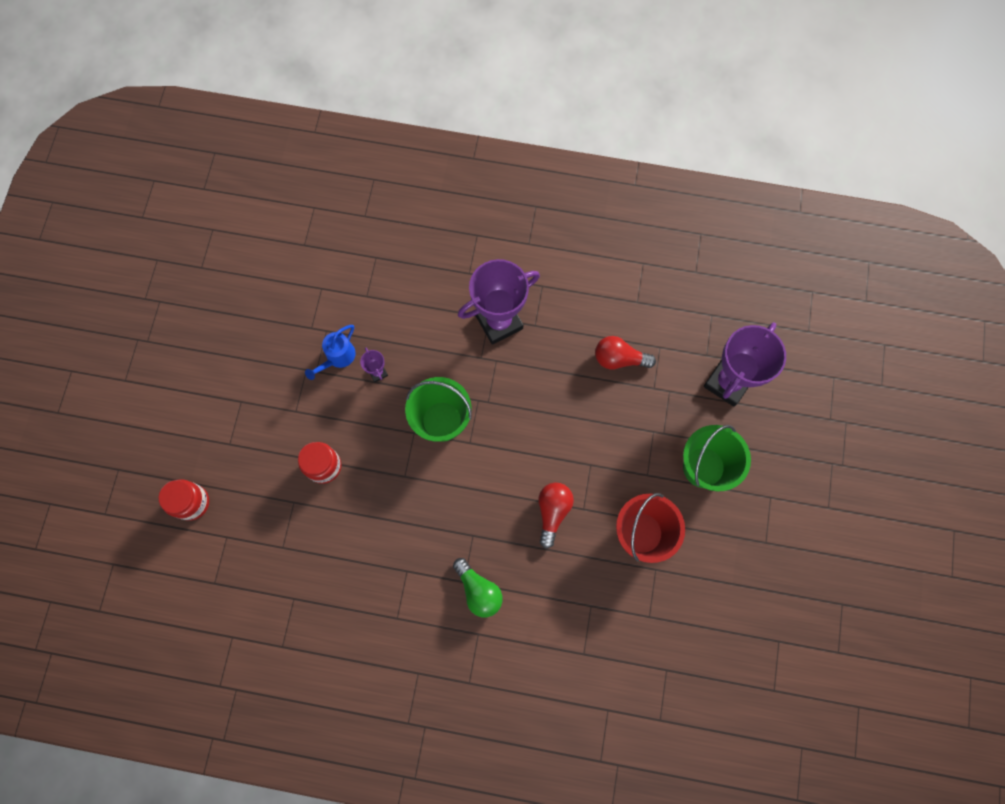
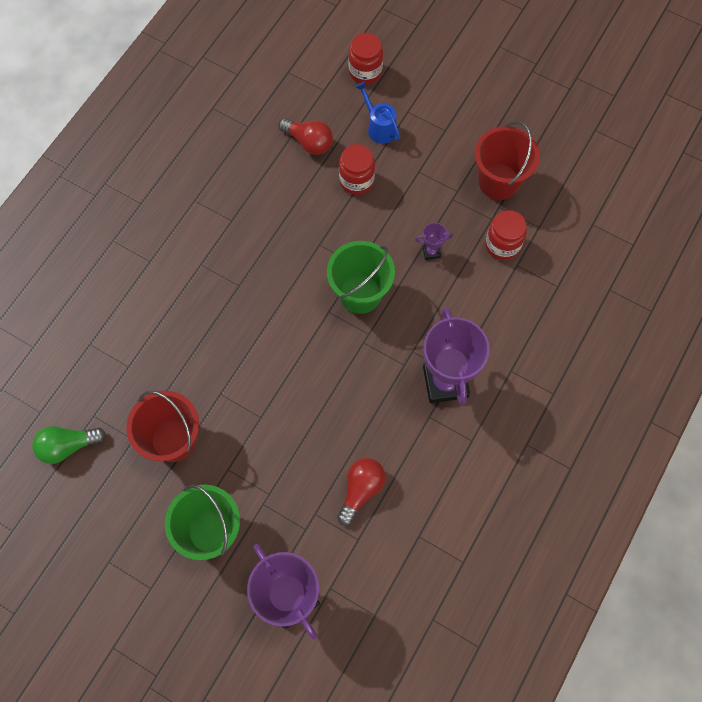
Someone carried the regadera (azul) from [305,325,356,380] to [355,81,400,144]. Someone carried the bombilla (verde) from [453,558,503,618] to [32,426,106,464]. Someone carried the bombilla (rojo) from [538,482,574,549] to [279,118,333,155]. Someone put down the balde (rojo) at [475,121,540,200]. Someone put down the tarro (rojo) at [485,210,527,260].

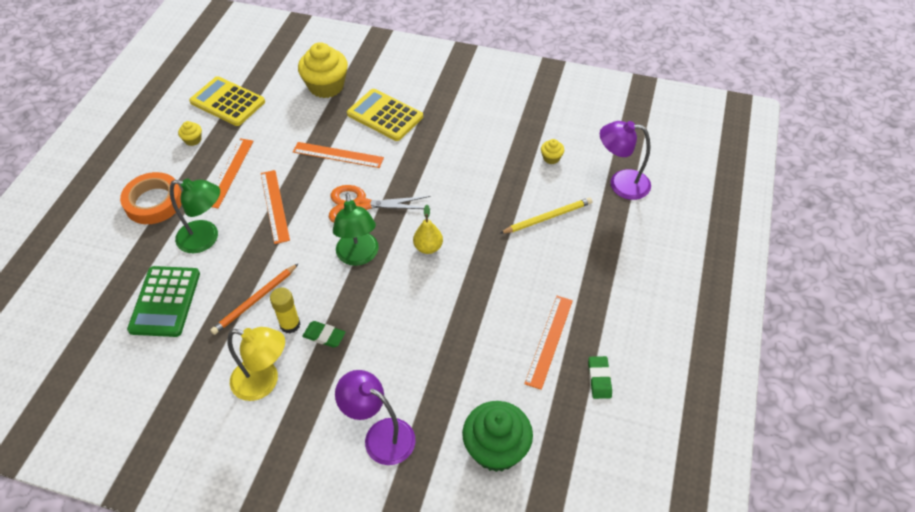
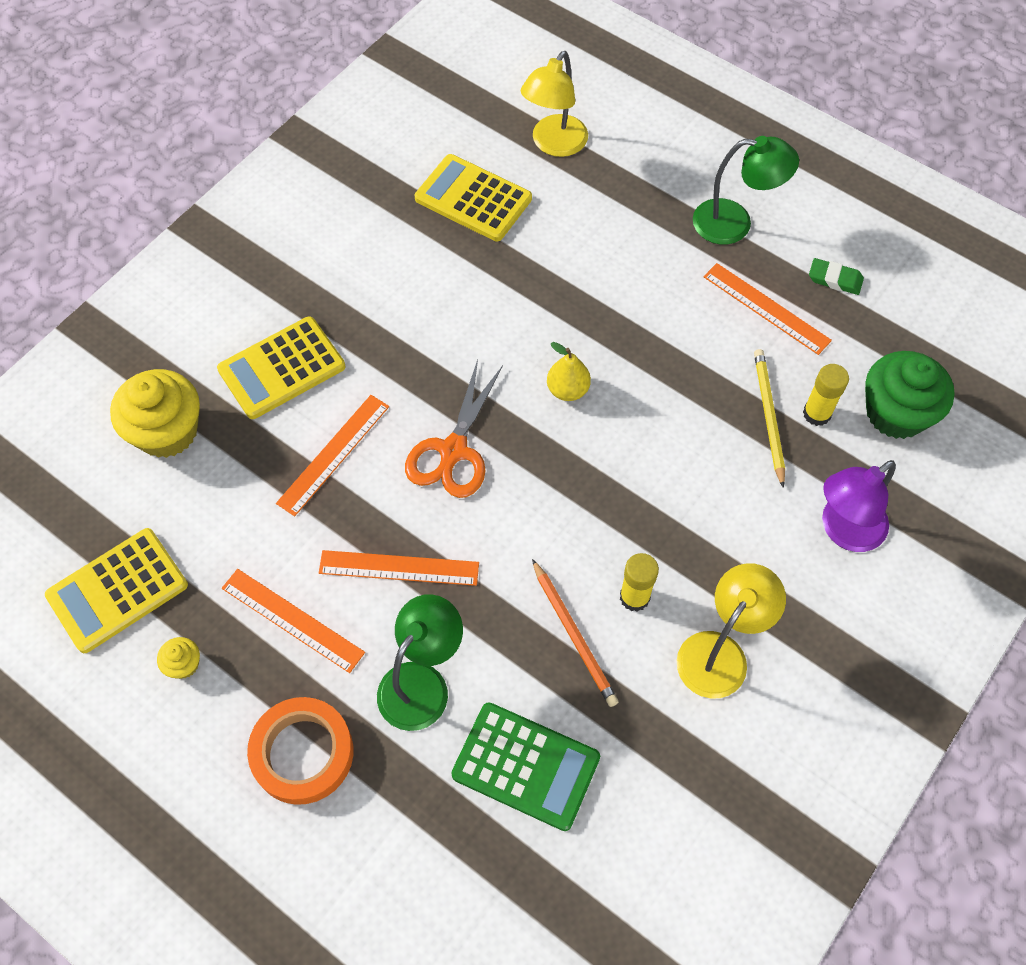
Someone took away the goma de borrar (verde) at [302,321,346,348]. Someone carried the lámpara (verde) from [333,193,378,266] to [693,136,799,245]. Someone carried the lápiz (amarillo) from [500,198,592,234] to [754,349,785,488]. Someone swapped the magdalena (amarillo) at [541,139,564,164] for the calculadora (amarillo) at [415,154,532,241]. Someone repainted the lámpara (morado) at [600,121,651,200], which became the lámpara (amarillo) at [521,51,588,157]. Someone put down the barra de pegamento (amarillo) at [803,364,849,426].

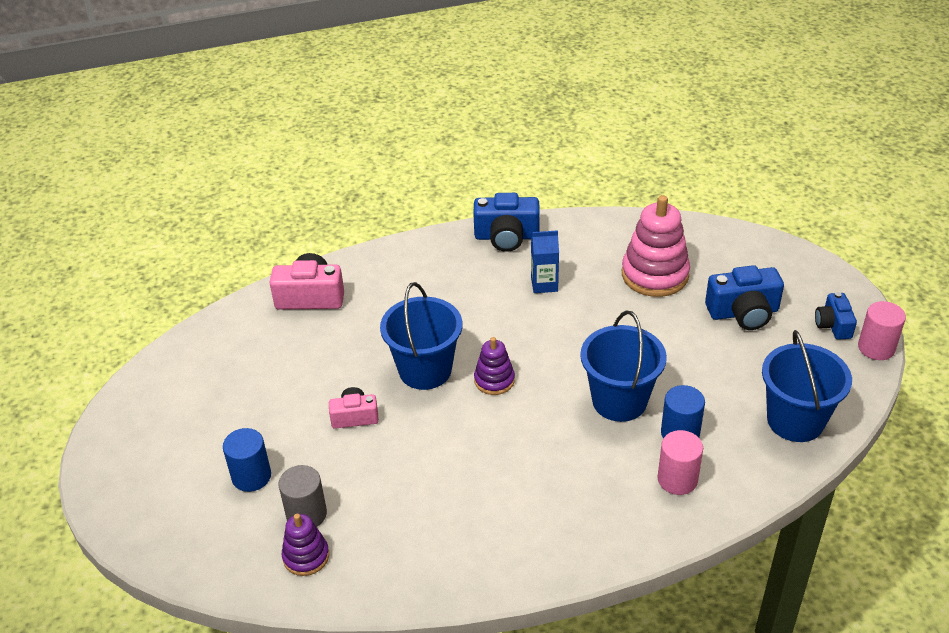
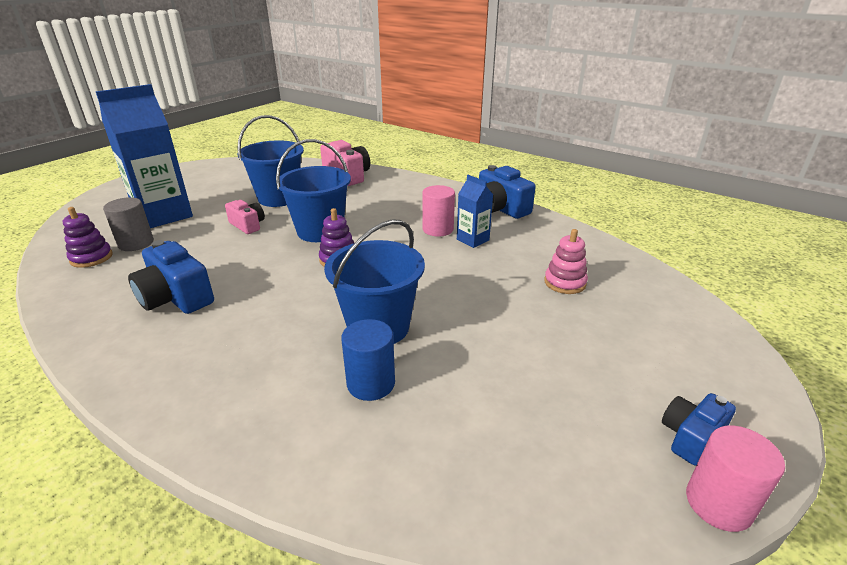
Someone swapped the cilindro (azul) at [223,428,271,492] for the cartón de leche (azul) at [96,84,193,228]. Someone scaled the juguete apilable (rosa) at [622,195,690,297] by 0.55. Someone carried the cilindro (rosa) from [657,430,703,495] to [422,185,455,236]. Someone carried the cámara (azul) from [705,265,784,330] to [128,240,214,314]. Someone carried the balde (azul) from [762,330,852,442] to [237,115,304,207].

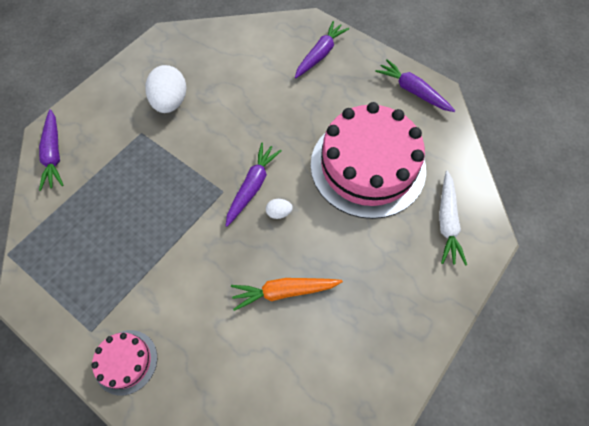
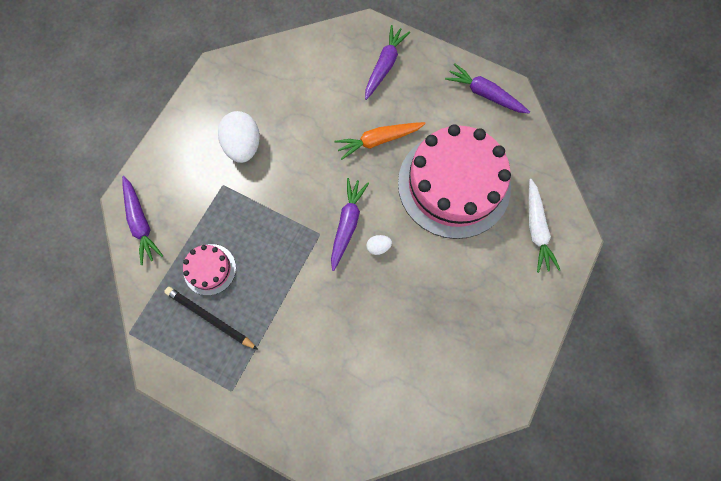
Someone carried the tarta (rosa) from [91,330,157,395] to [183,244,236,296]. Someone carried the zanahoria (naranja) from [231,278,343,311] to [335,122,426,160]. Someone put down the lápiz (negro) at [164,287,258,350].

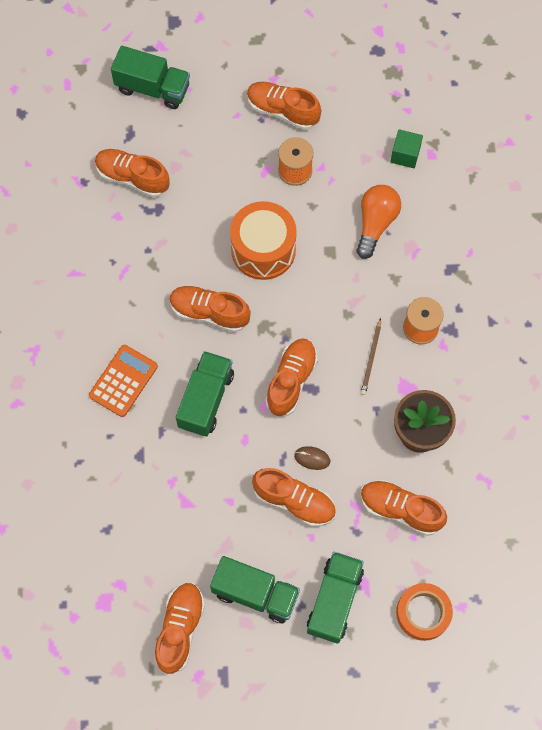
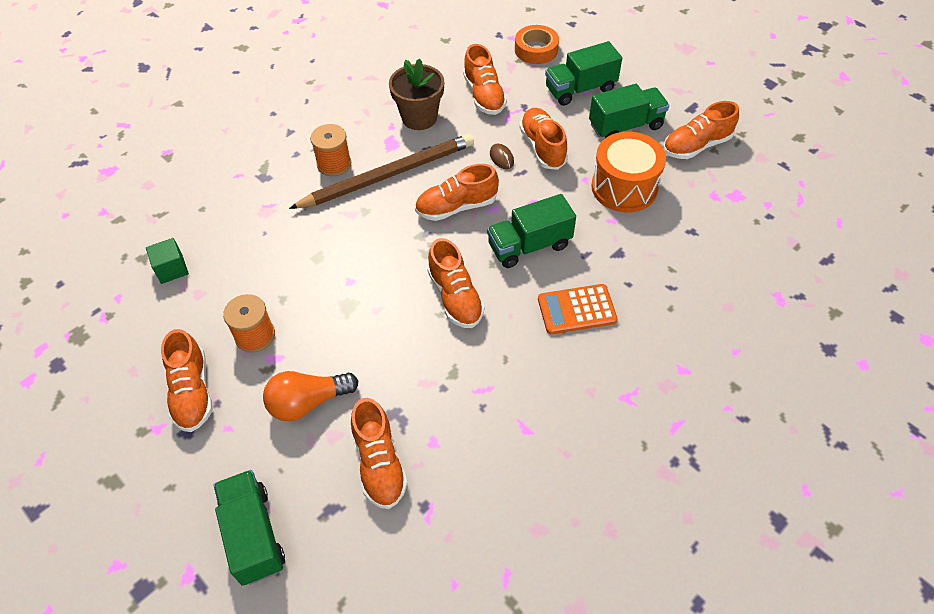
Someone rotated the camión (verde) at [210,556,300,623] by 90 degrees clockwise. Someone carried the tambor (naranja) from [230,201,297,280] to [591,132,666,212]. Someone carried the bombilla (naranja) from [356,185,401,259] to [263,371,358,421]. Someone scaled the lápiz (marrón) at [361,318,381,395] by 2.46.

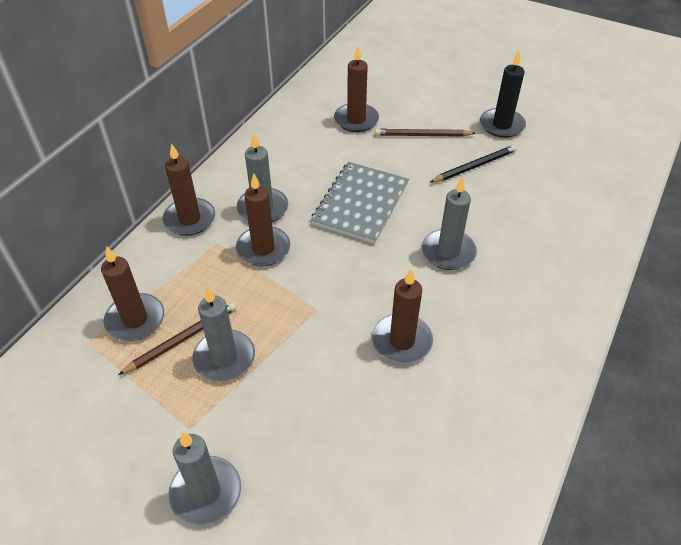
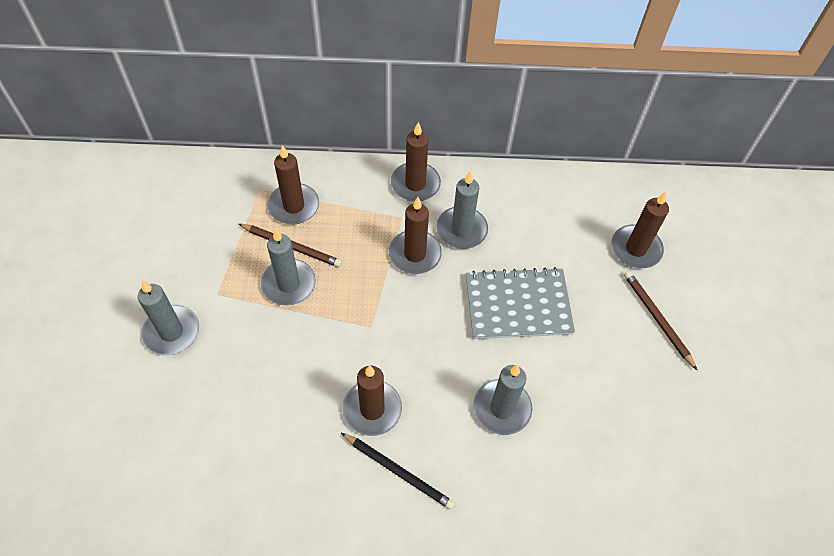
Someone carried the lápiz (negro) from [429,145,517,183] to [341,433,455,510]. Someone took away the vela (negro) at [480,51,526,138].

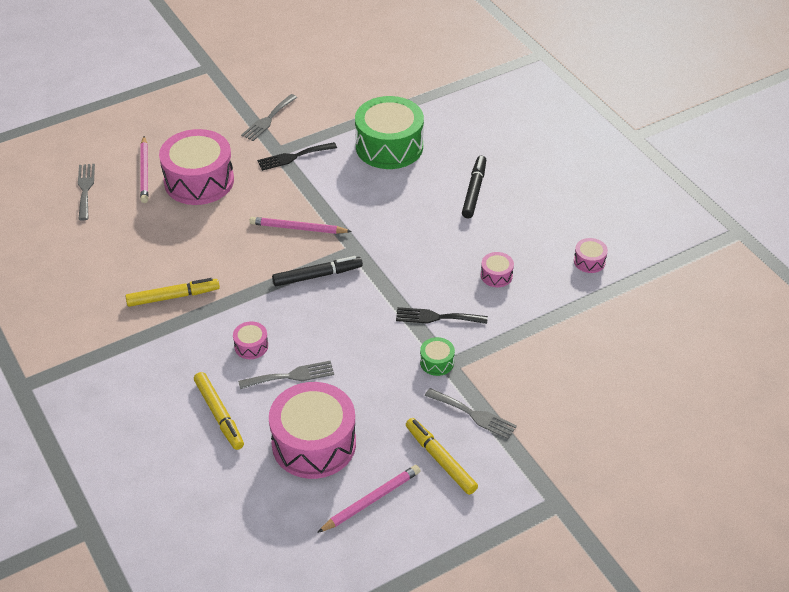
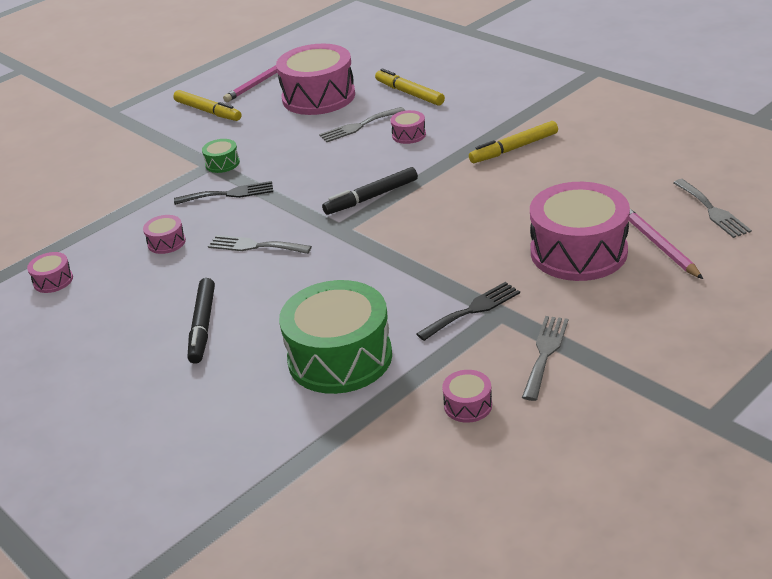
Someone took away the lápiz (rosa) at [249,217,352,234]. Someone carried the tenedor (gris) from [425,388,517,439] to [208,235,312,254]. Someone put down the tambor (rosa) at [442,370,492,423].

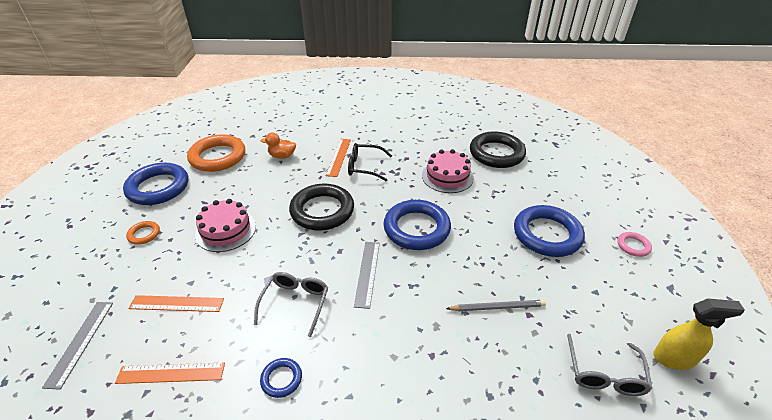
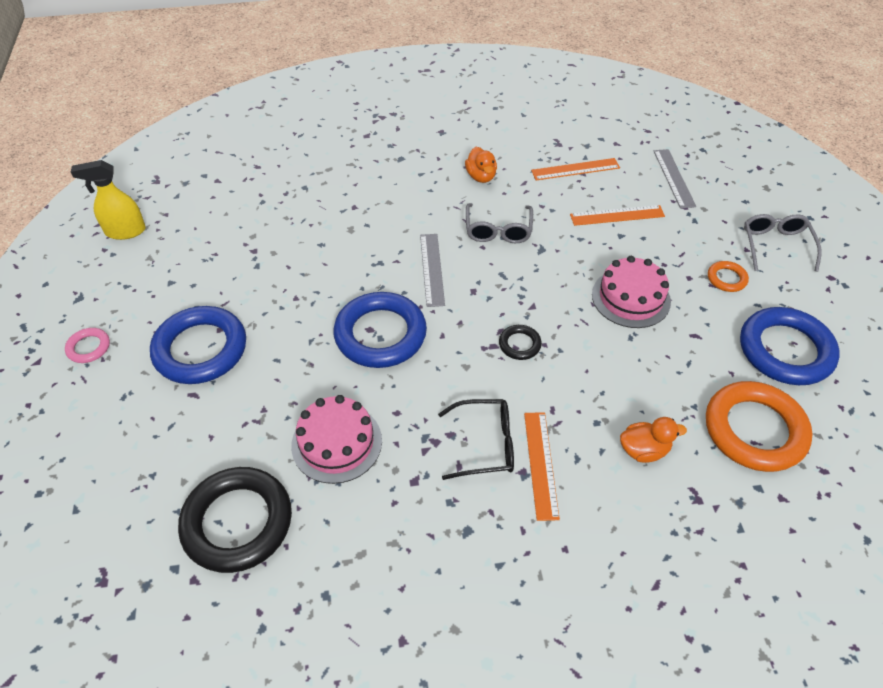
Someone swapped the anillo (azul) at [260,358,302,398] for the pato (naranja) at [465,147,497,183]. Someone scaled the anillo (negro) at [289,184,354,231] by 0.46. Someone took away the lápiz (gris) at [446,300,546,311]. Someone carried the gafas (gris) from [567,334,652,396] to [744,214,822,271].

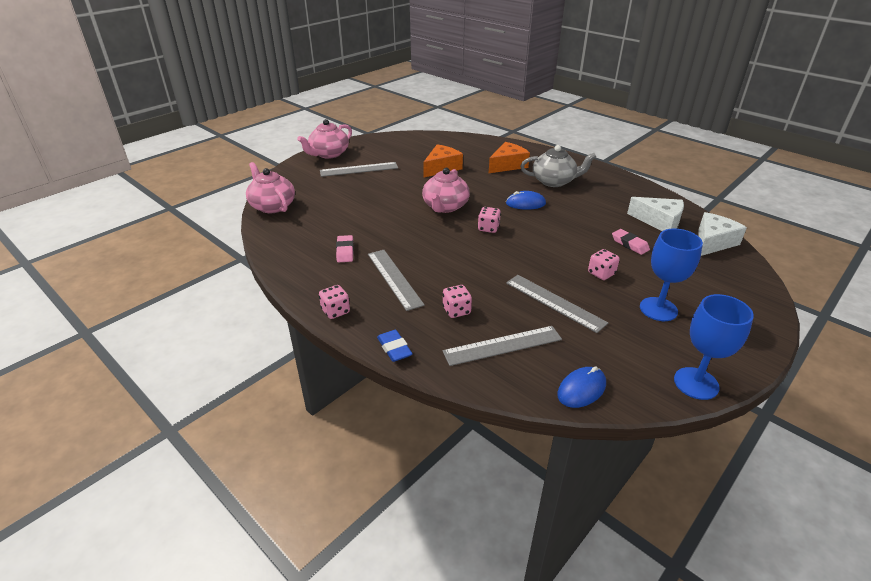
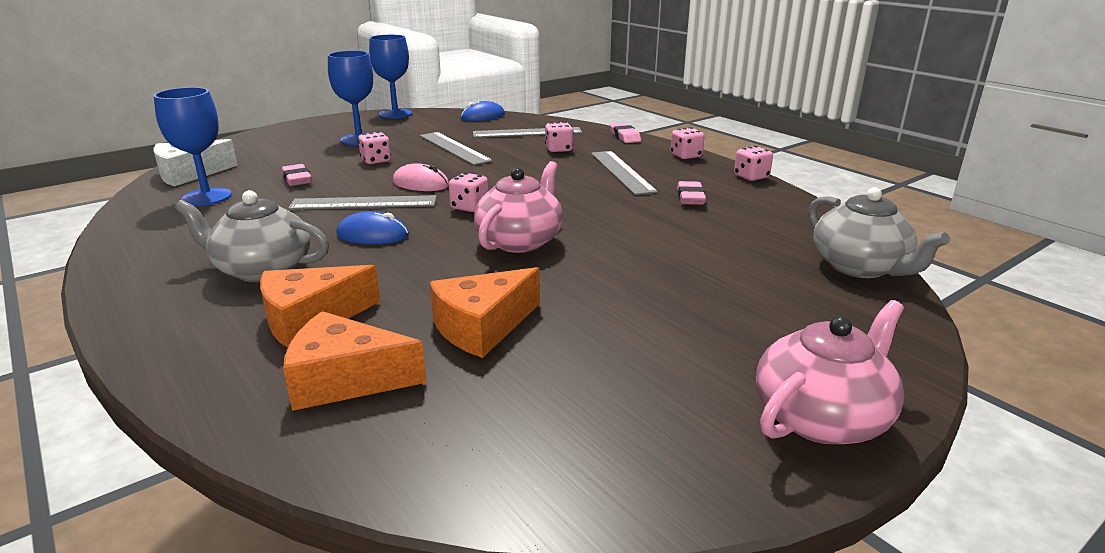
Someone repainted the tetera (rosa) at [246,162,295,213], which became the tetera (gris) at [808,187,950,278]. Someone carried the regla (gris) from [320,162,398,177] to [288,195,437,210]. Someone repainted the goma de borrar (azul) at [377,330,412,362], which became the goma de borrar (rosa) at [610,123,641,143]. Someone swapped the queso (blanco) at [627,197,684,231] for the copa (azul) at [154,87,232,206]. Someone put down the queso (naranja) at [283,311,427,411]. Someone put down the ratón (rosa) at [393,163,449,191]. Someone put down the dado (rosa) at [734,146,773,181].

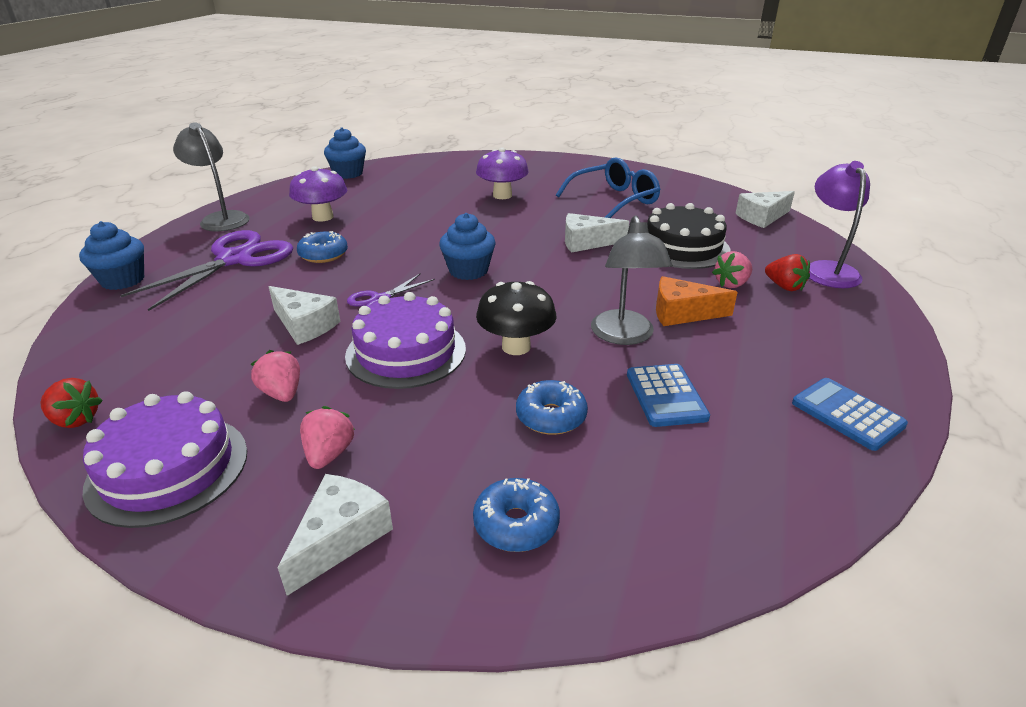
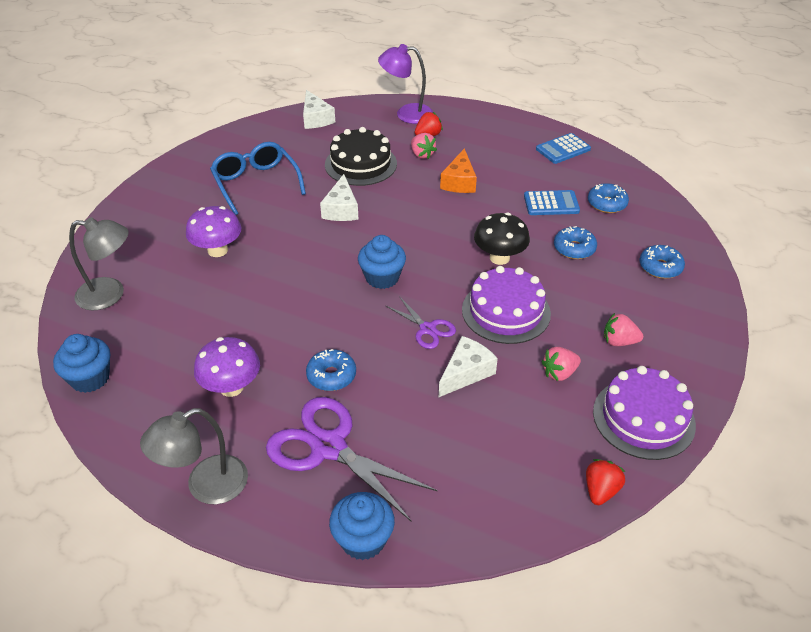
Someone took away the queso (blanco) at [278,474,393,596]. Someone carried the lámpara (gris) from [591,215,672,345] to [69,217,129,310]. Someone put down the rosquilla (azul) at [588,183,629,213].

